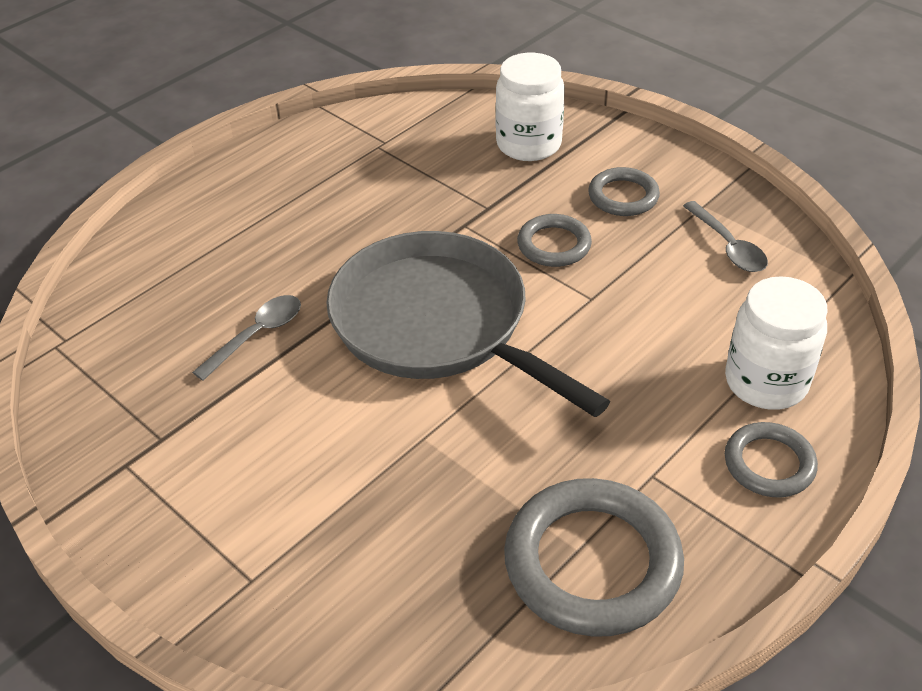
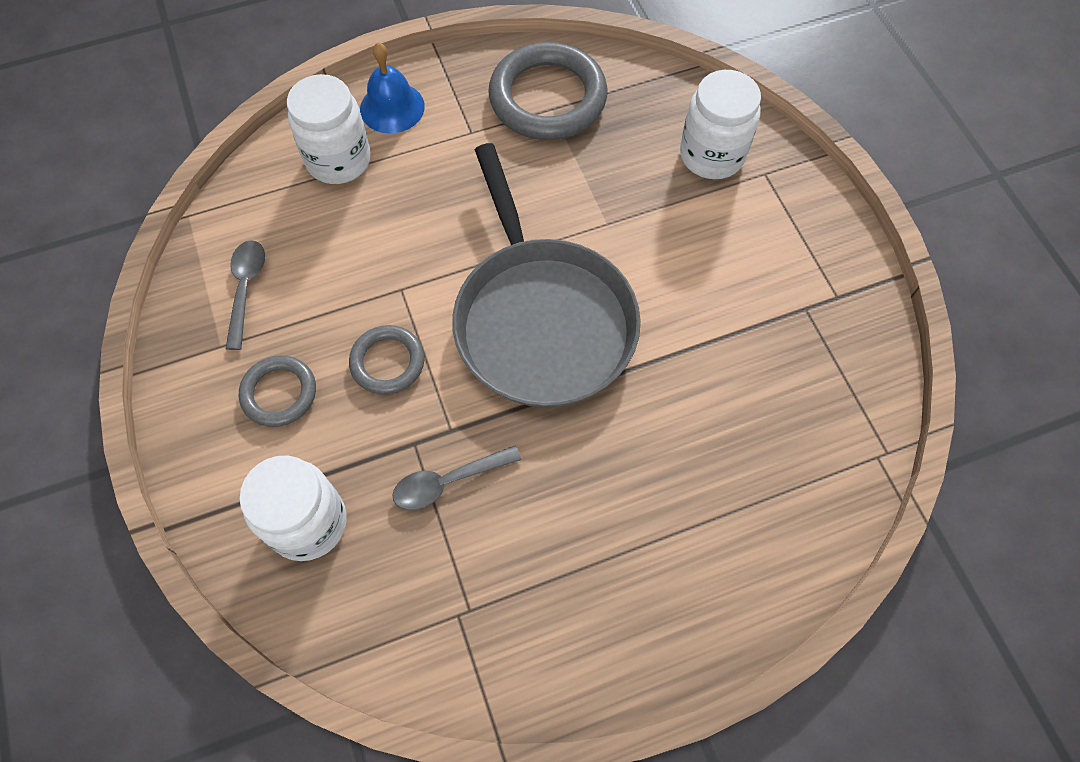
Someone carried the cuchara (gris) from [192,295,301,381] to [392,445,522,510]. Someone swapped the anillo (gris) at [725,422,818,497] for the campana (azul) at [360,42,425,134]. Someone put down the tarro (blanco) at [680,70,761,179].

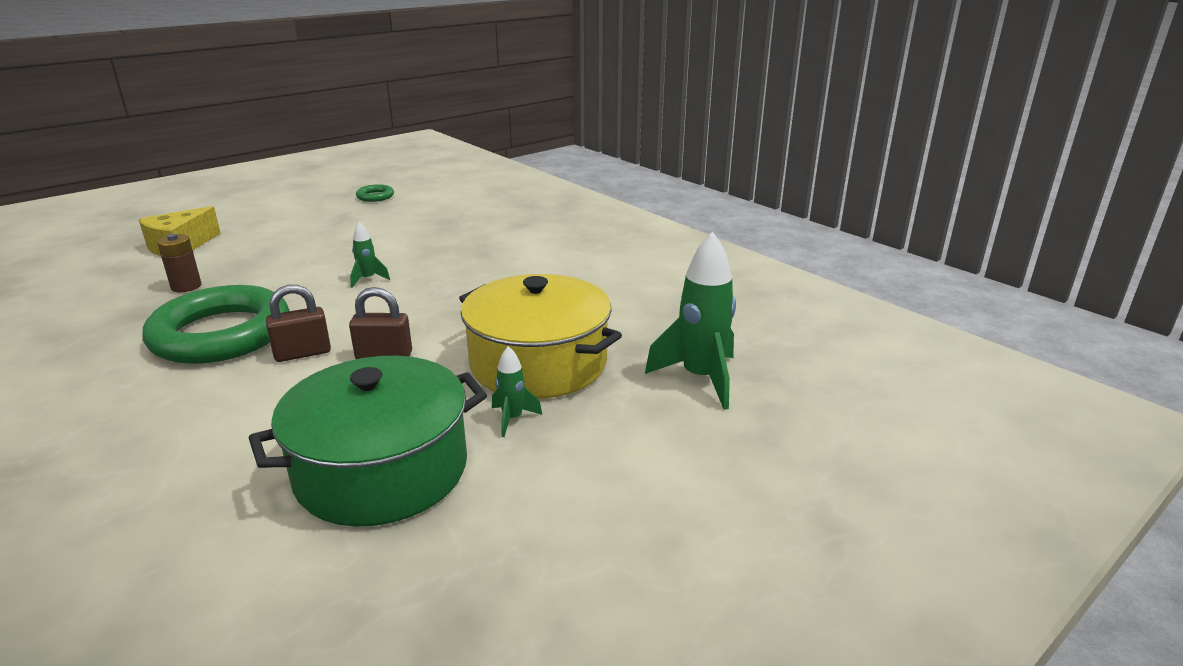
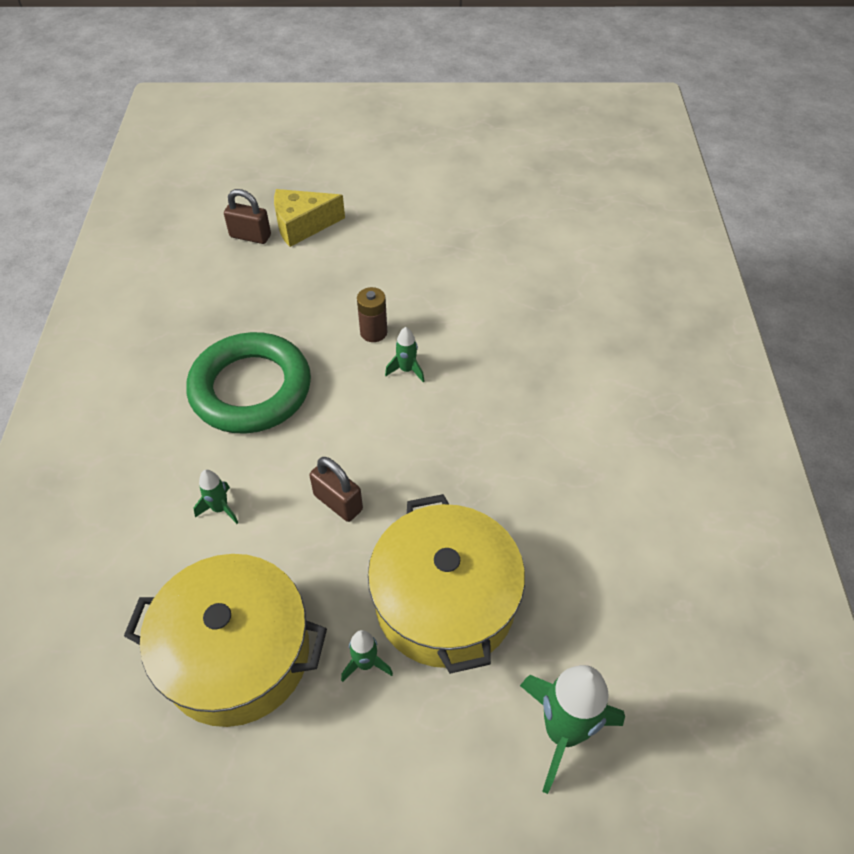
Someone carried the pila (marrón) from [157,234,202,292] to [357,287,387,342]. Someone repainted the olla (verde) at [249,356,487,526], which became the olla (amarillo) at [124,554,327,727]. Someone carried the candado (marrón) from [266,285,331,362] to [224,189,271,244]. Someone took away the anillo (verde) at [356,184,394,202]. Someone put down the cohete (verde) at [194,470,239,524].

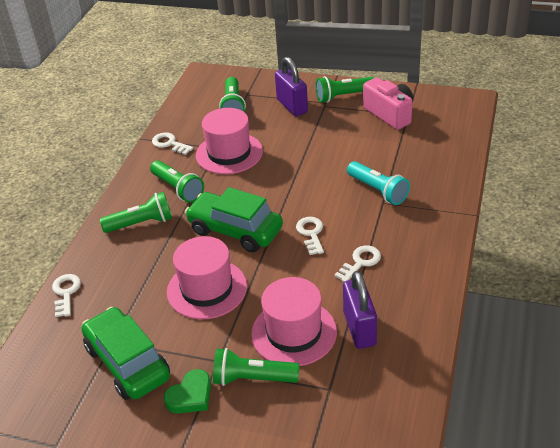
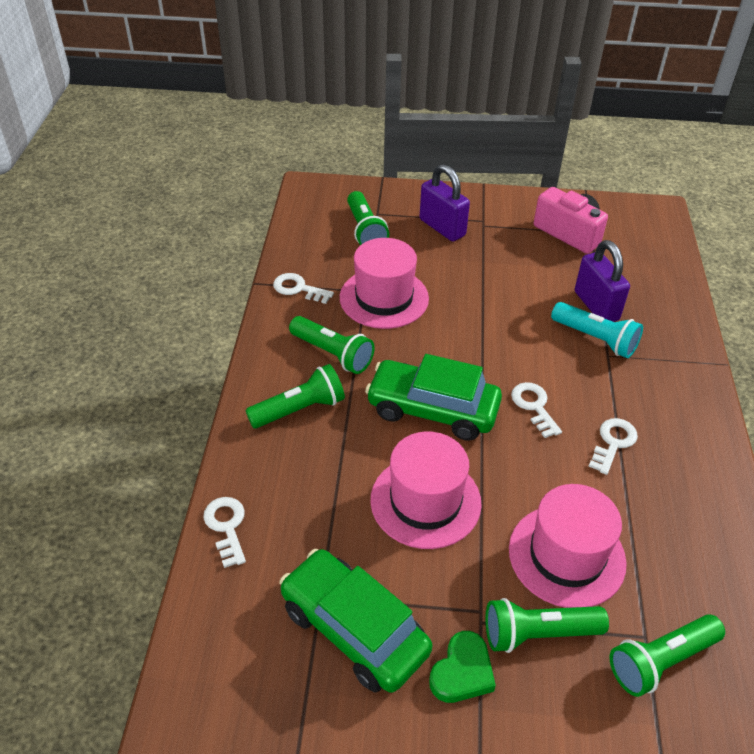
Someone carried the lámpara de mano (verde) from [316,76,374,103] to [609,614,725,697]. Someone carried the candado (morado) from [343,271,377,349] to [575,240,630,322].

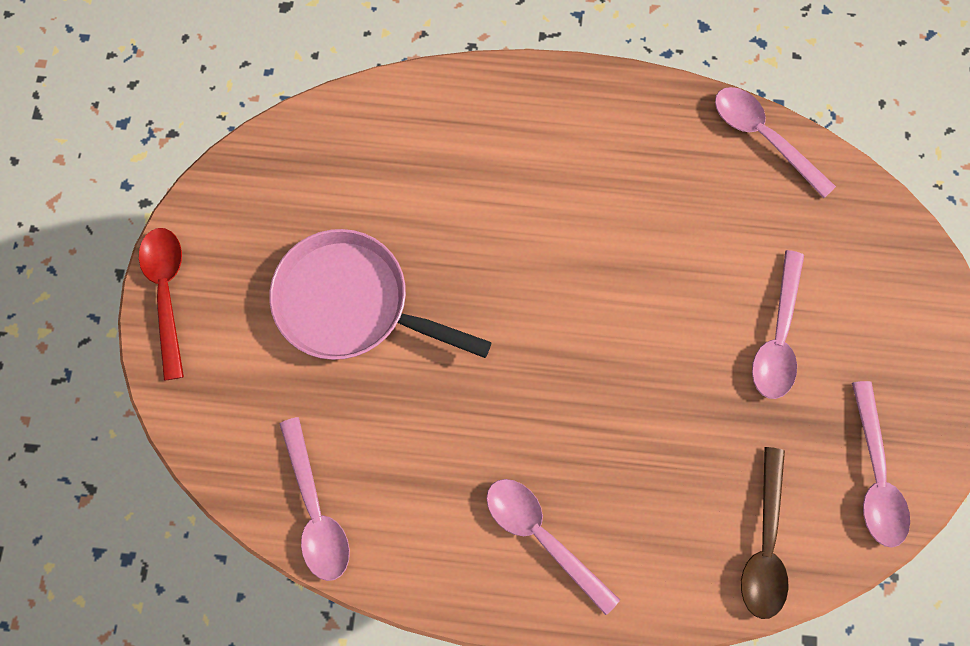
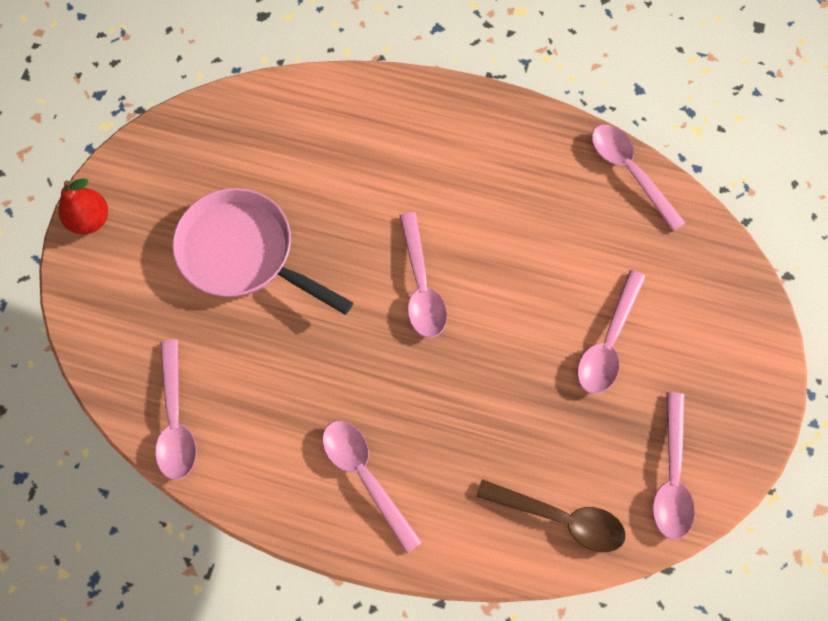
Someone swapped the cuchara (rojo) at [139,228,184,381] for the pera (rojo) at [59,178,108,234]. Someone rotated the cuchara (marrón) at [741,447,789,619] by 90 degrees counterclockwise. Someone put down the cuchara (rosa) at [399,212,447,338].

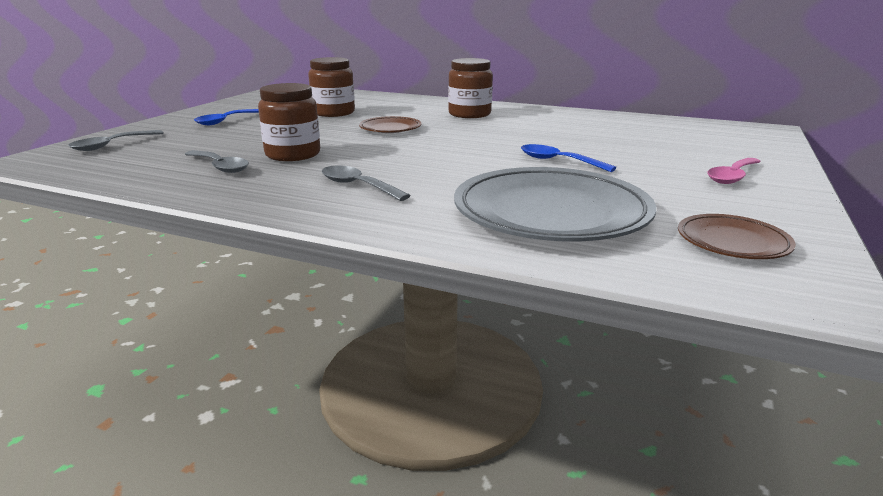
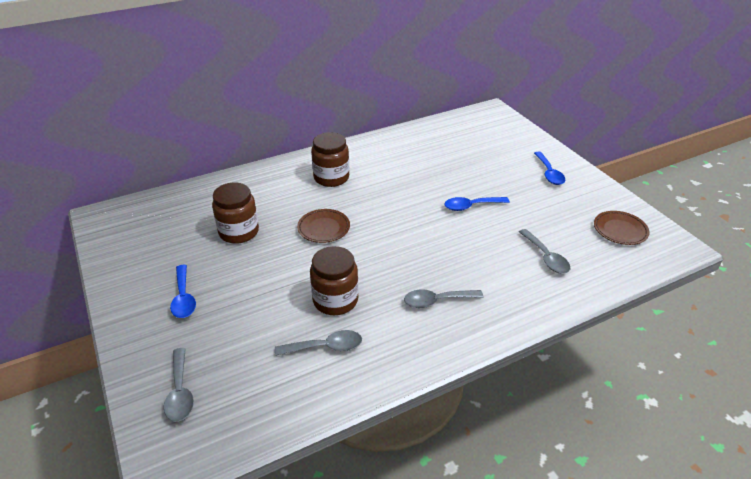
Someone swapped the plato (gris) at [454,167,656,241] for the cuchara (gris) at [519,229,570,274]. Someone repainted the cuchara (rosa) at [707,158,761,184], which became the cuchara (azul) at [534,152,565,185].

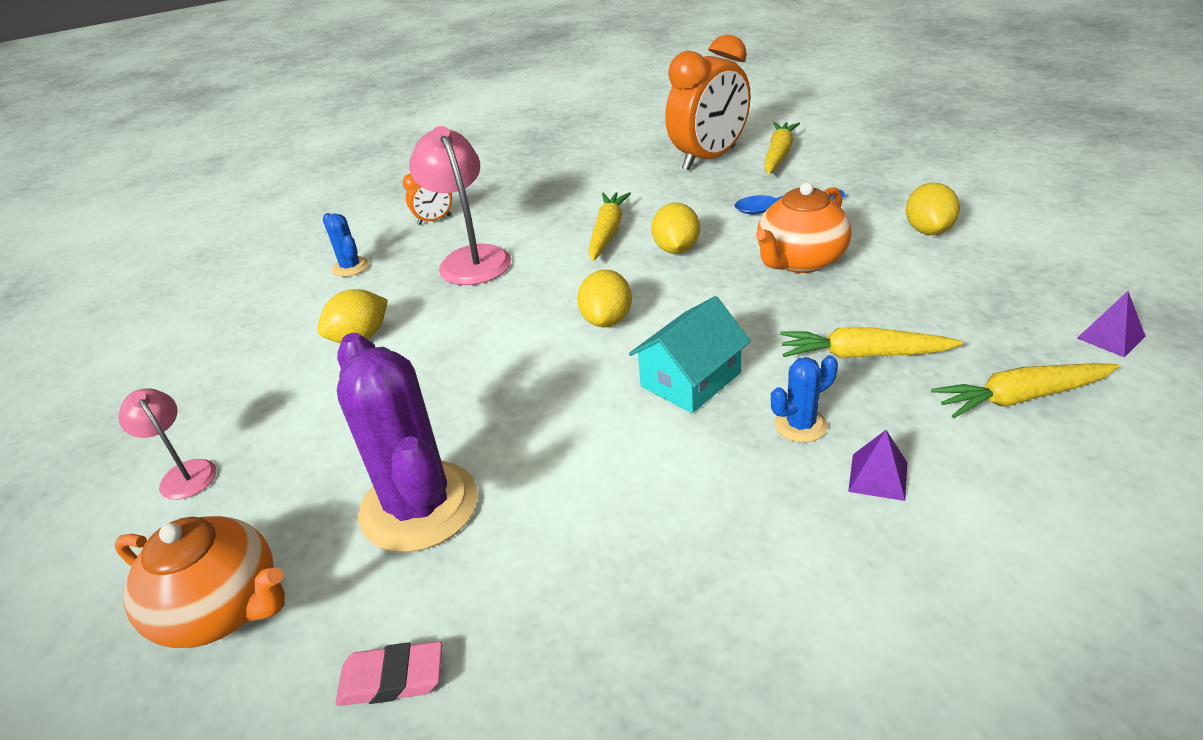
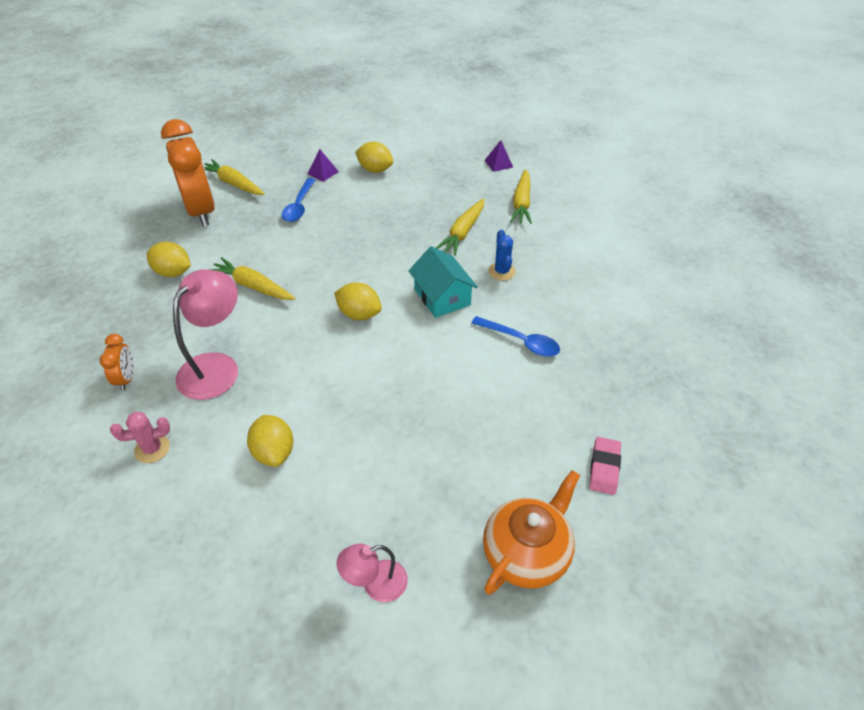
Someone repainted the cactus (azul) at [323,213,369,277], which became the cactus (rosa) at [110,412,170,463]. Someone took away the cactus (morado) at [337,333,478,552]. Someone rotated the lámpara (rosa) at [409,126,511,285] by 120 degrees clockwise. Someone carried the limón (amarillo) from [651,203,700,254] to [146,242,191,277]. Someone took away the tetera (naranja) at [756,182,852,273]. Someone carried the pirámide (morado) from [848,430,907,501] to [308,149,339,182]. Someone put down the cuchara (azul) at [472,316,560,357].

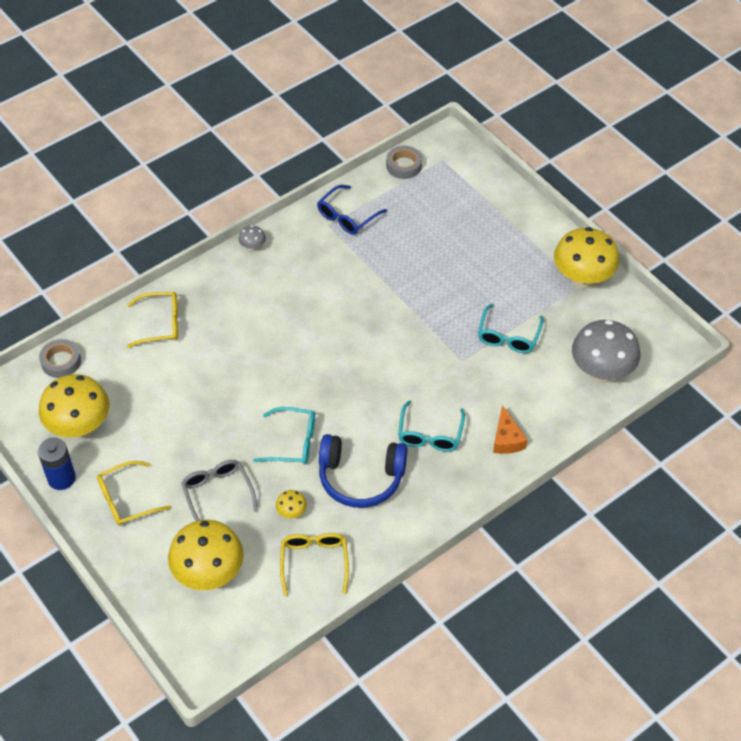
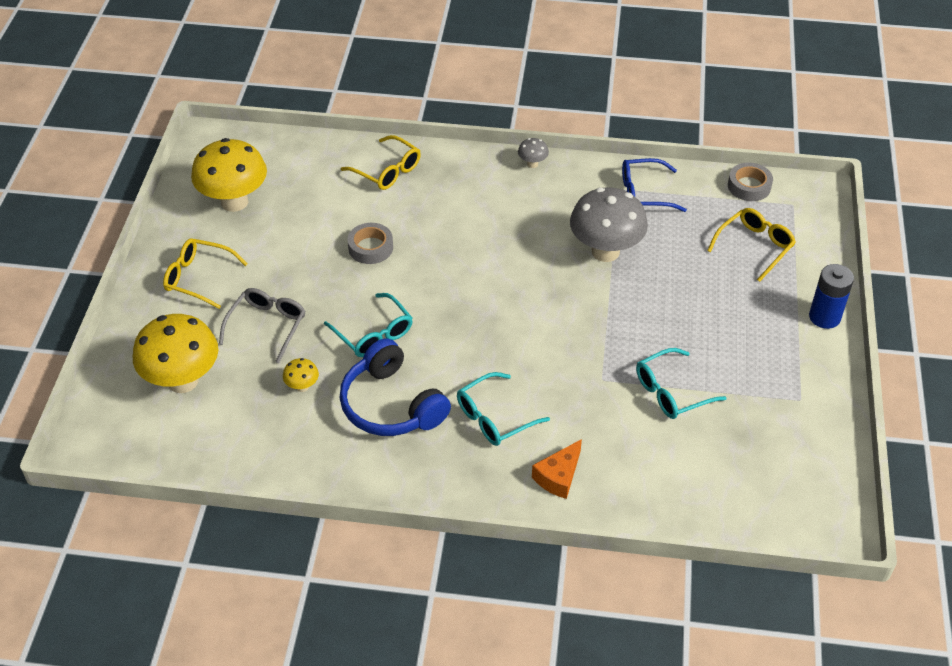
Someone carried the pila (azul) from [38,437,76,490] to [809,264,854,329]. Someone carried the cinta adhesiva (gris) from [39,339,81,378] to [347,223,393,264]. Someone carried the gafas (amarillo) from [280,533,349,596] to [707,208,796,282]. Someone took away the seta (amarillo) at [554,227,619,289]. Someone carried the seta (gris) from [572,320,640,383] to [570,187,648,262].

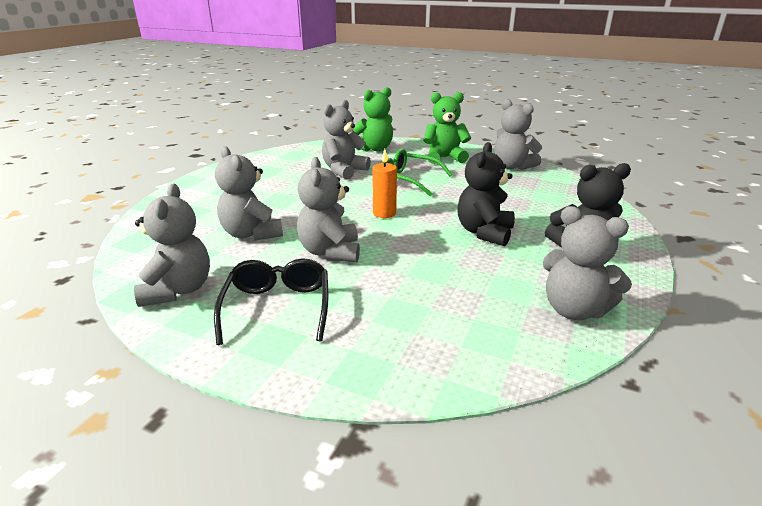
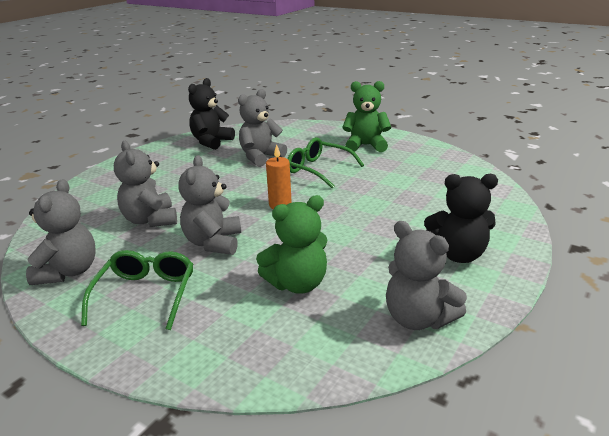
Someone repainted the gafas (negro) at [214,258,329,345], which became the gafas (verde) at [81,250,193,330]. Someone carried the osito (verde) from [353,87,393,151] to [256,195,327,294]. Someone carried the osito (negro) from [457,142,515,246] to [188,78,235,150]. Someone took away the osito (gris) at [494,99,542,170].

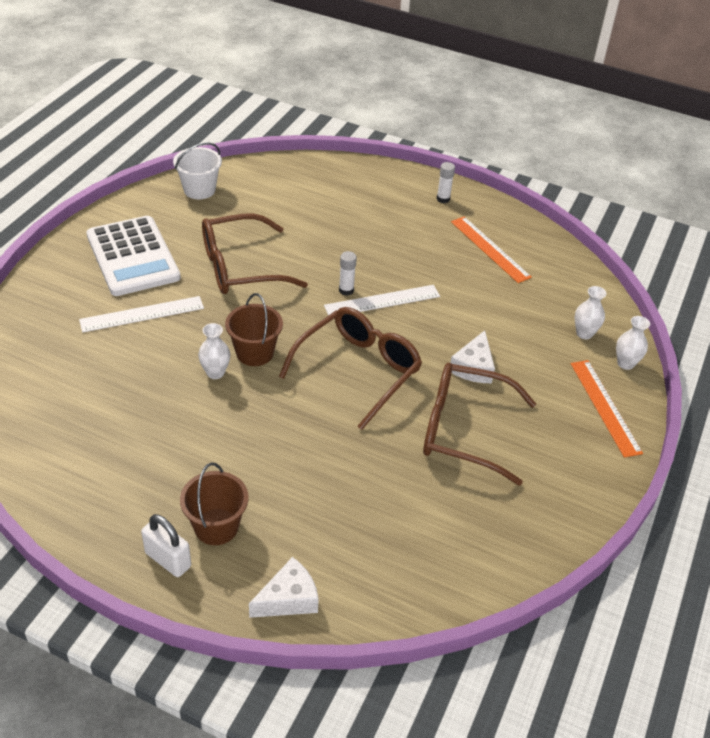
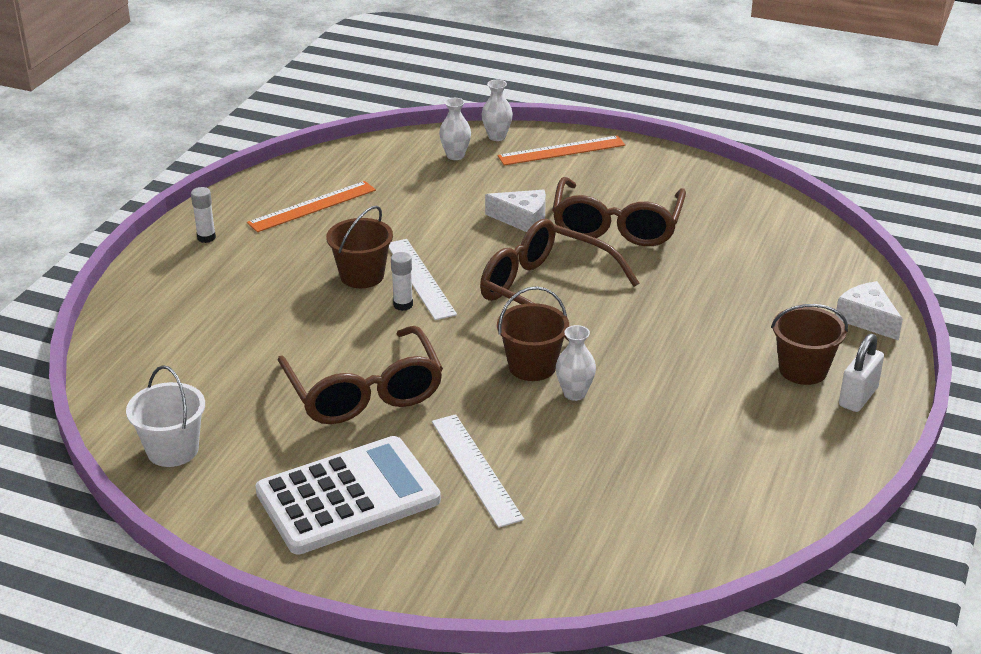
Someone put down the balde (marrón) at [326,206,393,288].

